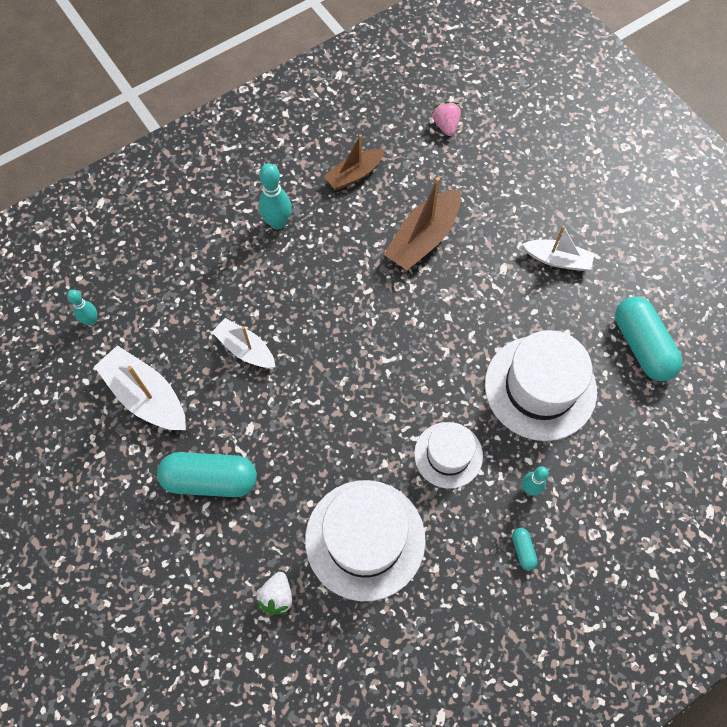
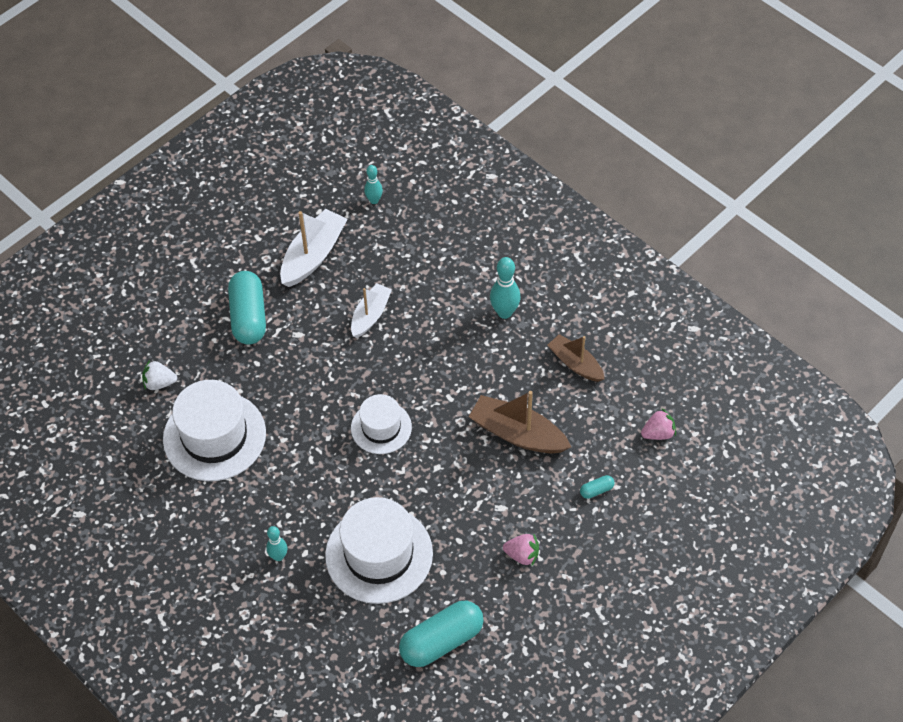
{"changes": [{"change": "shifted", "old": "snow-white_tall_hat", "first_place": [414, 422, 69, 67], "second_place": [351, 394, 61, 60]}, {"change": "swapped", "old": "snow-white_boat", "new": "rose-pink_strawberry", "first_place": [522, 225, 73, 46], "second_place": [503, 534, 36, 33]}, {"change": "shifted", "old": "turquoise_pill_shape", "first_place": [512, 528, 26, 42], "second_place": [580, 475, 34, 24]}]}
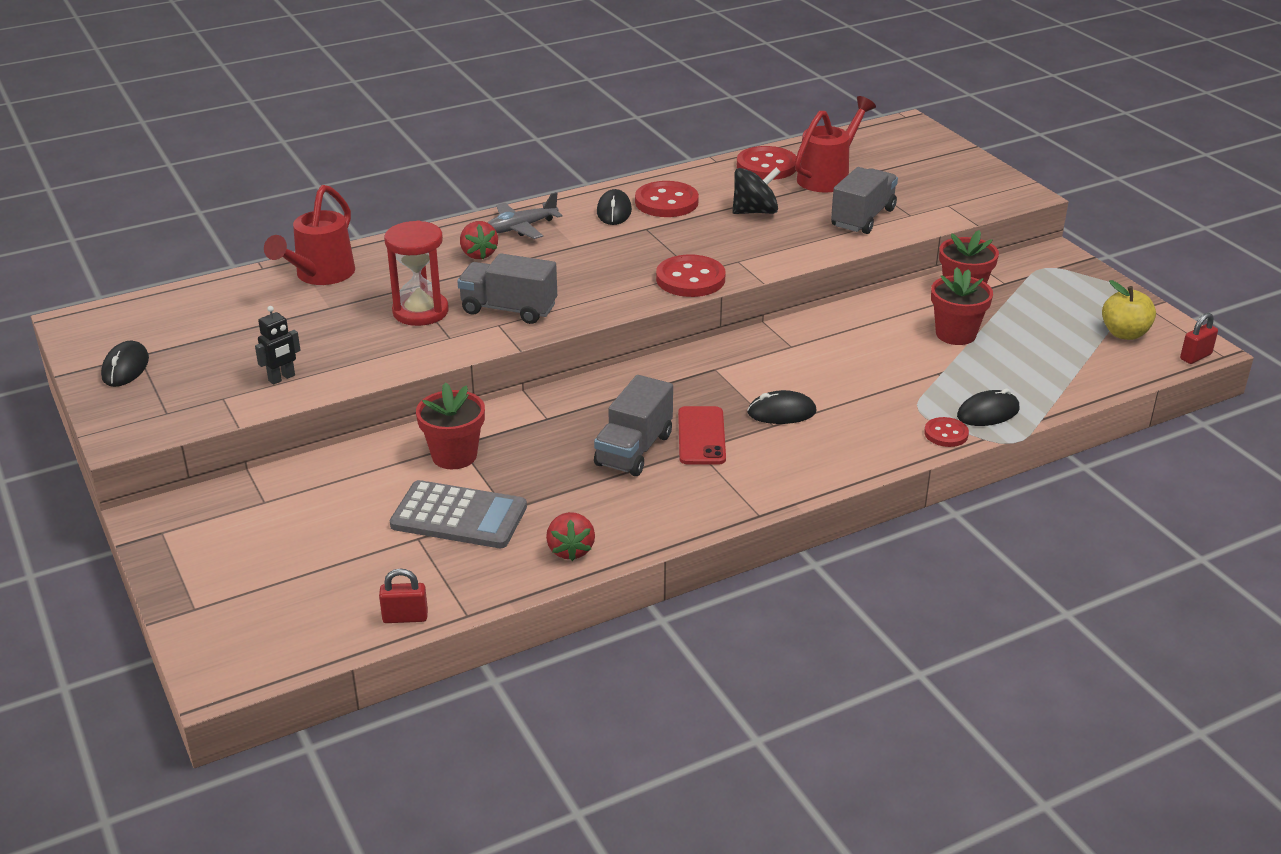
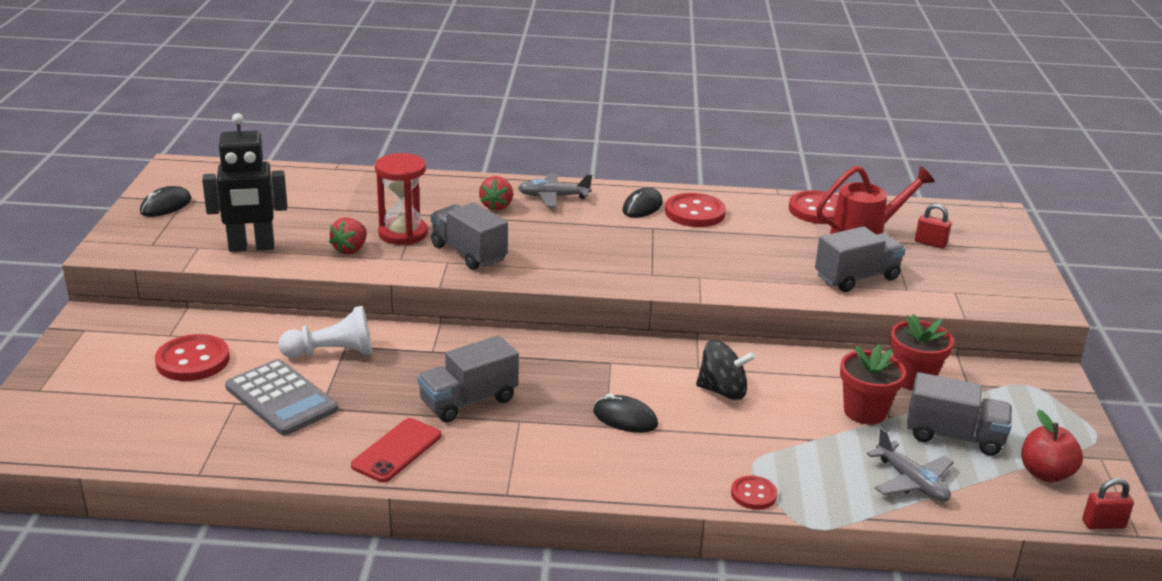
{"changes": [{"change": "shifted", "old": "red_shirt_button", "first_place": [656, 255, 69, 42], "second_place": [155, 334, 75, 47]}, {"change": "scaled", "old": "ebony_robot_figure", "first_place": [255, 306, 46, 79], "second_place": [202, 113, 85, 139], "factor": 2.02}, {"change": "swapped", "old": "red_potted_plant", "new": "snow-white_pawn", "first_place": [416, 382, 69, 87], "second_place": [279, 306, 93, 52]}, {"change": "shifted", "old": "red_strawberry", "first_place": [546, 512, 49, 49], "second_place": [329, 217, 38, 37]}, {"change": "shifted", "old": "red_smartphone", "first_place": [678, 406, 48, 59], "second_place": [351, 418, 90, 64]}, {"change": "shifted", "old": "ebony_spinning_top", "first_place": [732, 167, 49, 47], "second_place": [696, 340, 60, 60]}, {"change": "new", "new": "gray_aeroplane", "second_place": [867, 428, 87, 74]}, {"change": "new", "new": "gray_truck", "second_place": [907, 372, 105, 84]}, {"change": "shifted", "old": "red_padlock", "first_place": [379, 569, 49, 54], "second_place": [915, 203, 36, 46]}, {"change": "repainted", "old": "yellow_apple", "new": "red_apple", "first_place": [1102, 280, 54, 60], "second_place": [1021, 410, 62, 72]}, {"change": "gone", "old": "red_watering_pot", "first_place": [264, 185, 91, 100]}, {"change": "gone", "old": "ebony_mouse", "first_place": [957, 389, 63, 37]}]}
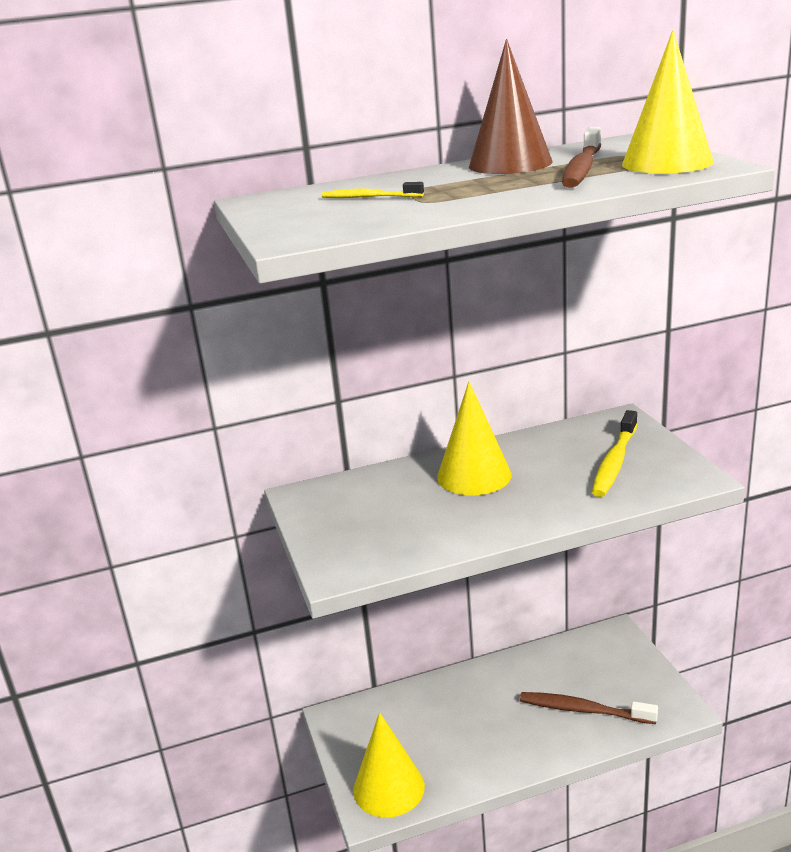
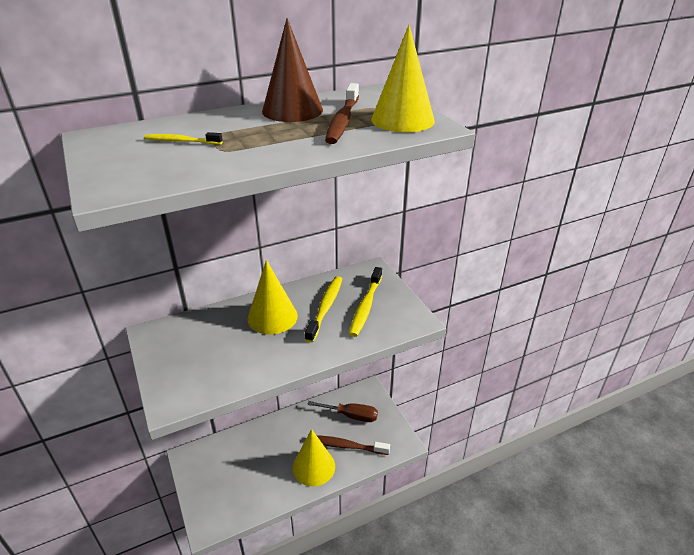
{"changes": [{"change": "shifted", "old": "yellow_cone_shape", "first_place": [353, 712, 72, 106], "second_place": [293, 429, 42, 58]}, {"change": "new", "new": "yellow_tooth_brush", "second_place": [305, 276, 37, 67]}, {"change": "new", "new": "brown_hand_screwdriver", "second_place": [307, 401, 71, 21]}]}
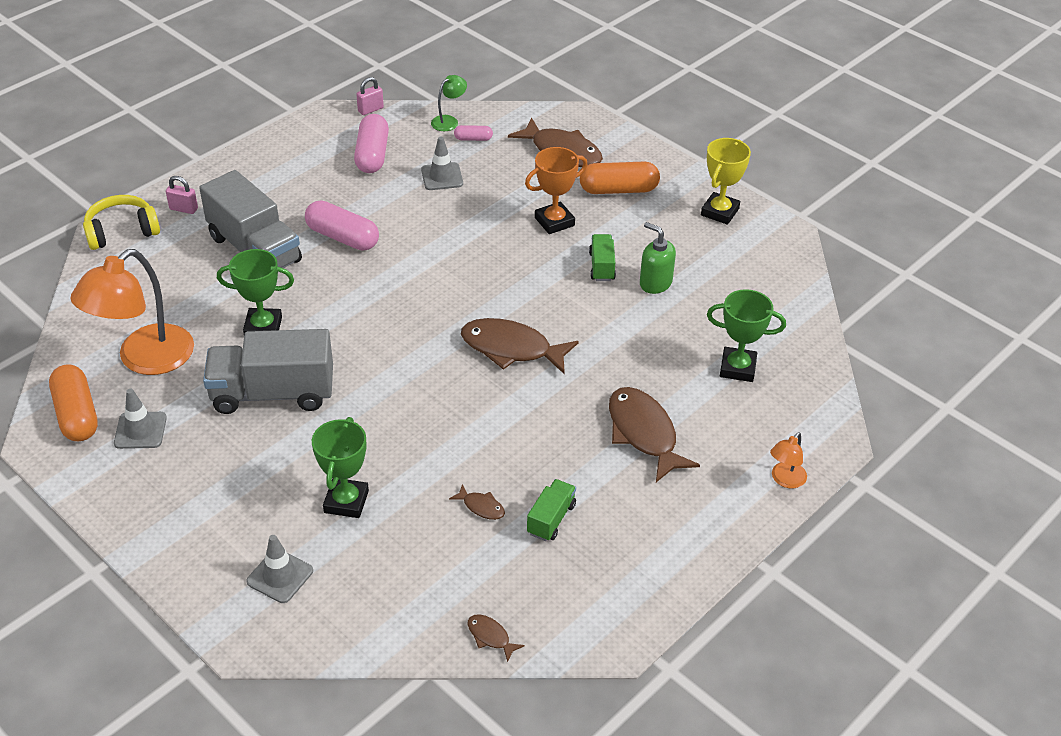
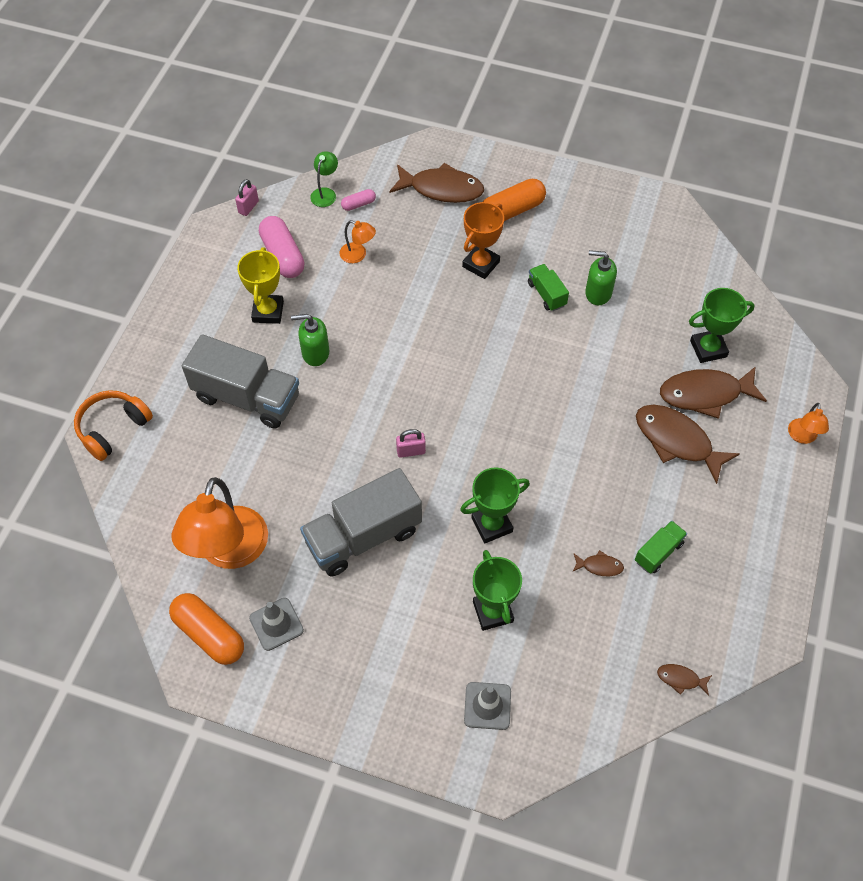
{"changes": [{"change": "repainted", "old": "yellow_over-ear_headphones", "new": "orange_over-ear_headphones", "first_place": [83, 195, 77, 55], "second_place": [74, 390, 79, 71]}, {"change": "shifted", "old": "yellow_trophy", "first_place": [701, 138, 50, 87], "second_place": [237, 247, 47, 77]}, {"change": "swapped", "old": "rose-pink_pill_shape", "new": "green_soap_dispenser", "first_place": [305, 200, 74, 51], "second_place": [291, 314, 38, 52]}, {"change": "swapped", "old": "gray_road_cone", "new": "orange_reading_lamp", "first_place": [421, 137, 42, 53], "second_place": [339, 220, 37, 43]}, {"change": "shifted", "old": "rose-pink_padlock", "first_place": [166, 176, 32, 38], "second_place": [396, 429, 30, 29]}, {"change": "shifted", "old": "green_trophy", "first_place": [217, 249, 77, 85], "second_place": [460, 468, 70, 75]}, {"change": "rotated", "old": "green_truck", "first_place": [527, 479, 49, 62], "second_place": [635, 520, 52, 54], "degrees": 45}, {"change": "shifted", "old": "brown_fish", "first_place": [461, 318, 118, 56], "second_place": [660, 366, 107, 53]}]}
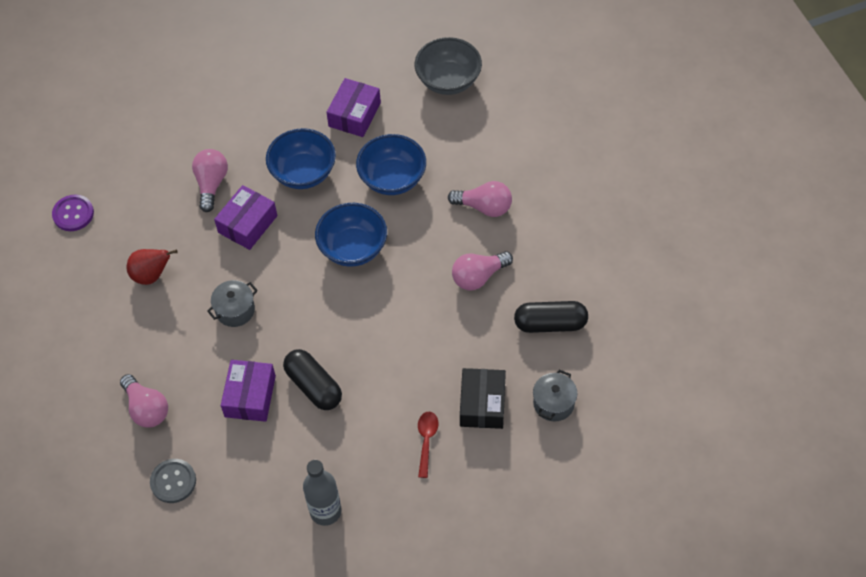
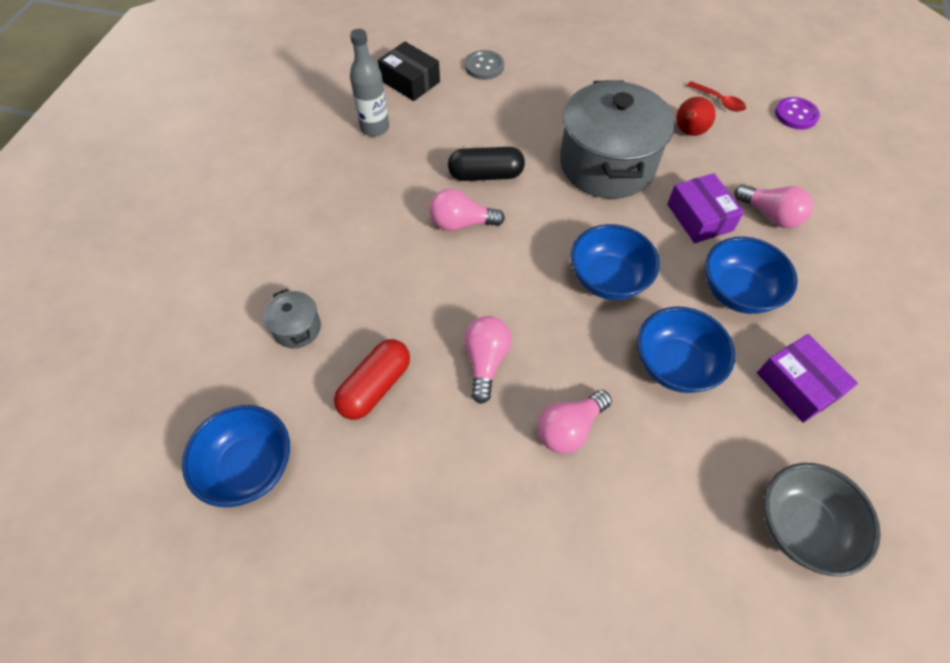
{"changes": [{"change": "new", "new": "cobalt_deep_dish", "second_place": [182, 405, 108, 102]}, {"change": "repainted", "old": "ebony_pill_shape", "new": "red_pill_shape", "first_place": [514, 301, 74, 32], "second_place": [334, 339, 76, 81]}, {"change": "shifted", "old": "ebony_box", "first_place": [460, 368, 46, 61], "second_place": [378, 42, 62, 59]}, {"change": "shifted", "old": "rose-pink_light_bulb", "first_place": [120, 374, 48, 54], "second_place": [429, 189, 76, 42]}, {"change": "scaled", "old": "gray_cooking_pot", "first_place": [207, 280, 51, 47], "second_place": [560, 80, 115, 119], "factor": 2.36}, {"change": "shifted", "old": "red_teaspoon", "first_place": [418, 411, 21, 67], "second_place": [687, 81, 59, 31]}, {"change": "gone", "old": "purple_box", "first_place": [221, 360, 55, 62]}]}
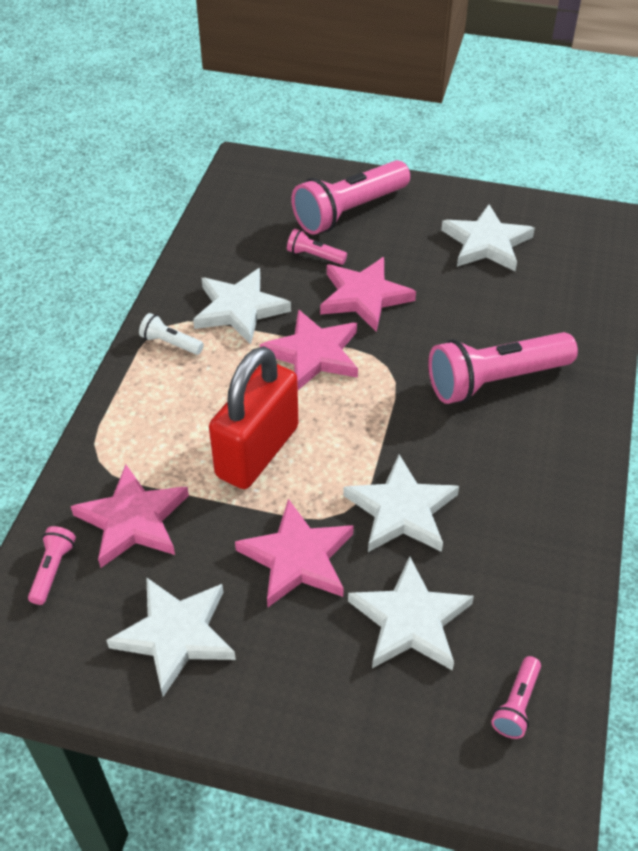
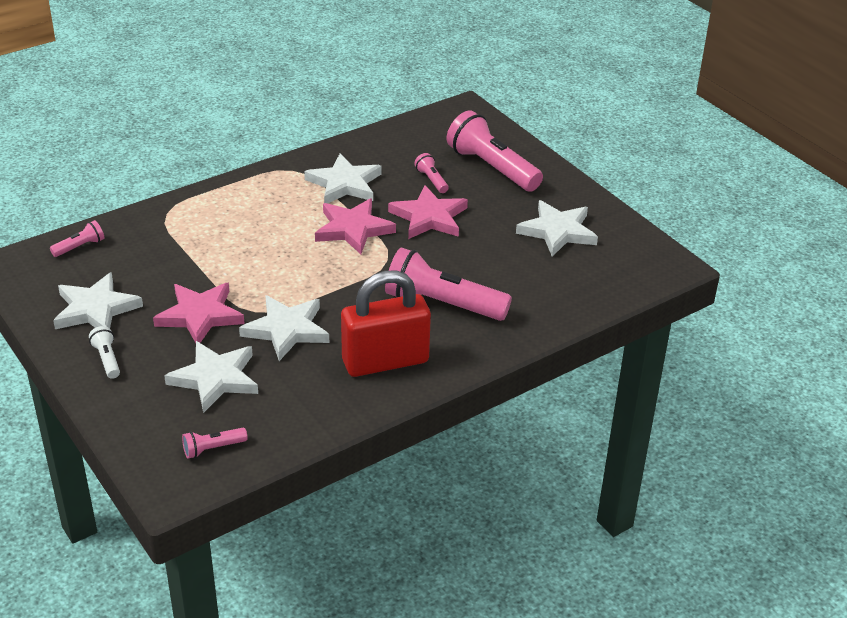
{"changes": [{"change": "shifted", "old": "snow-white_flashlight", "first_place": [139, 313, 65, 42], "second_place": [89, 326, 31, 53]}, {"change": "shifted", "old": "red_padlock", "first_place": [209, 346, 89, 143], "second_place": [341, 271, 90, 106]}, {"change": "rotated", "old": "rose-pink_flashlight", "first_place": [292, 160, 118, 75], "second_place": [447, 110, 96, 82], "degrees": 45}, {"change": "gone", "old": "rose-pink_star_shape", "first_place": [71, 464, 118, 104]}]}
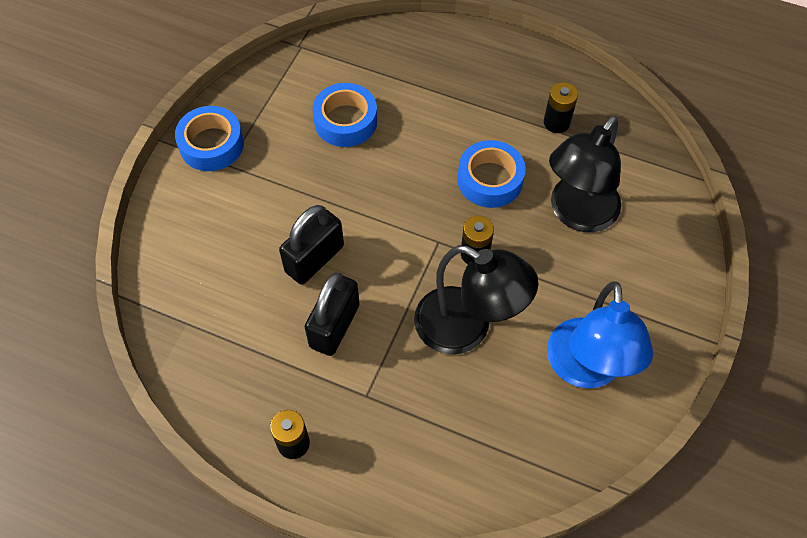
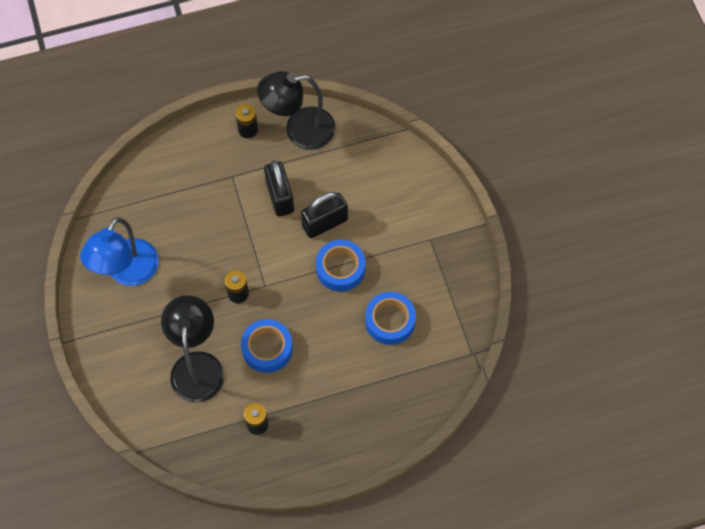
{"changes": [{"change": "rotated", "old": "cobalt_reading_lamp", "first_place": [547, 281, 106, 107], "second_place": [80, 217, 79, 69], "degrees": -120}, {"change": "shifted", "old": "ebony_reading_lamp", "first_place": [414, 245, 124, 110], "second_place": [257, 71, 79, 79]}, {"change": "rotated", "old": "ebony_padlock", "first_place": [279, 205, 65, 80], "second_place": [301, 192, 47, 46], "degrees": 60}, {"change": "shifted", "old": "cobalt_sticky_tape", "first_place": [175, 106, 69, 65], "second_place": [316, 240, 49, 52]}]}
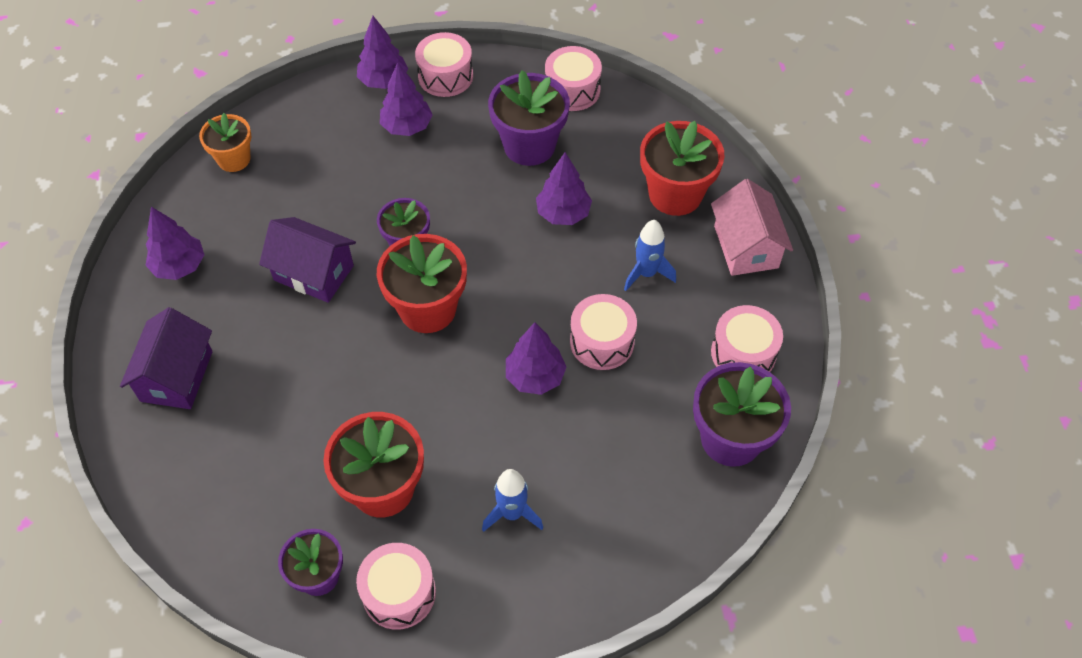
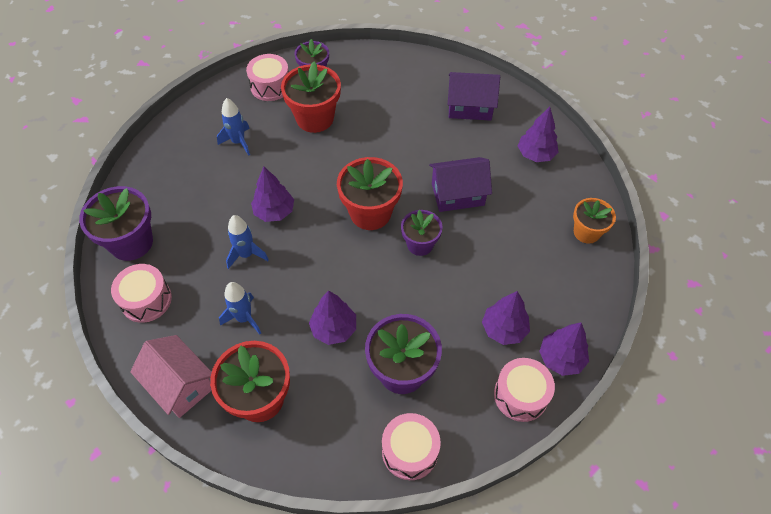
{"changes": [{"change": "swapped", "old": "rose-pink_toy_drum", "new": "cobalt_spaceship", "first_place": [570, 294, 67, 76], "second_place": [226, 215, 43, 54]}, {"change": "rotated", "old": "purple_toy_house", "first_place": [120, 307, 92, 102], "second_place": [448, 72, 52, 49], "degrees": -60}]}
